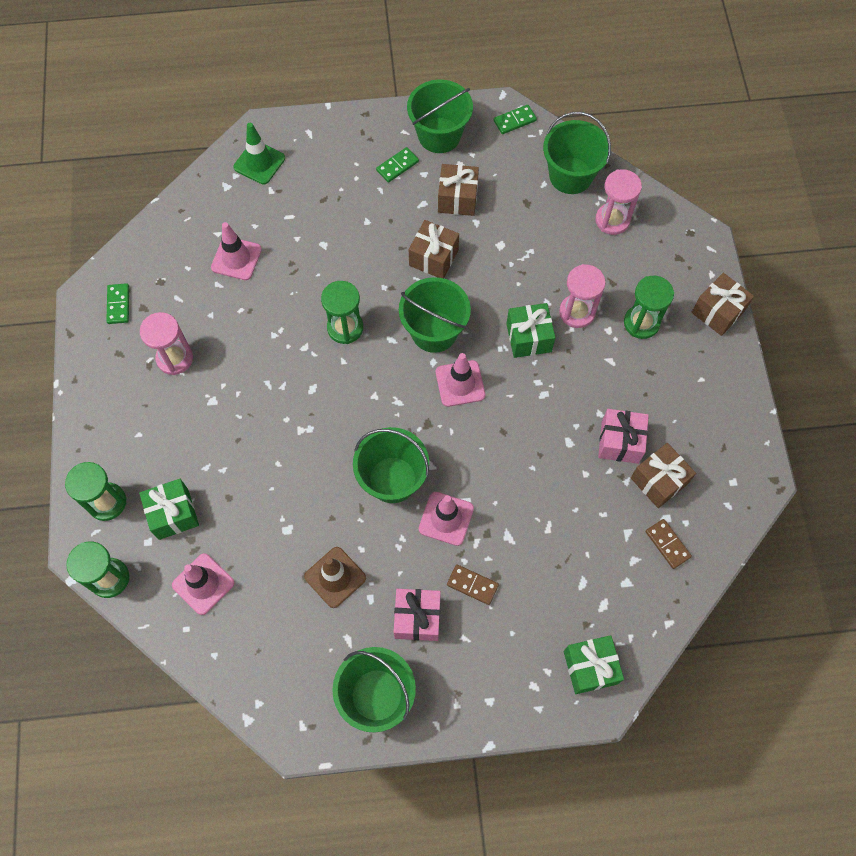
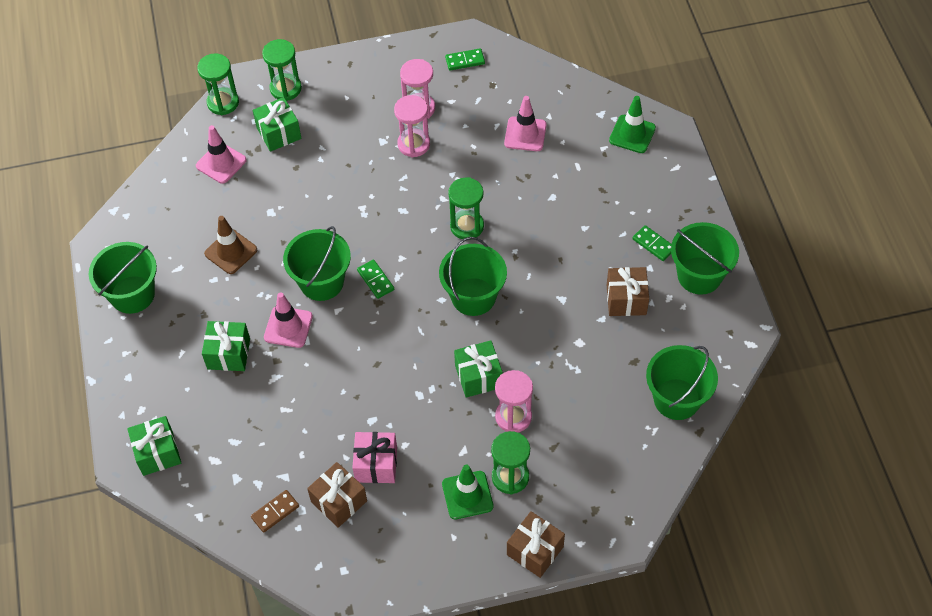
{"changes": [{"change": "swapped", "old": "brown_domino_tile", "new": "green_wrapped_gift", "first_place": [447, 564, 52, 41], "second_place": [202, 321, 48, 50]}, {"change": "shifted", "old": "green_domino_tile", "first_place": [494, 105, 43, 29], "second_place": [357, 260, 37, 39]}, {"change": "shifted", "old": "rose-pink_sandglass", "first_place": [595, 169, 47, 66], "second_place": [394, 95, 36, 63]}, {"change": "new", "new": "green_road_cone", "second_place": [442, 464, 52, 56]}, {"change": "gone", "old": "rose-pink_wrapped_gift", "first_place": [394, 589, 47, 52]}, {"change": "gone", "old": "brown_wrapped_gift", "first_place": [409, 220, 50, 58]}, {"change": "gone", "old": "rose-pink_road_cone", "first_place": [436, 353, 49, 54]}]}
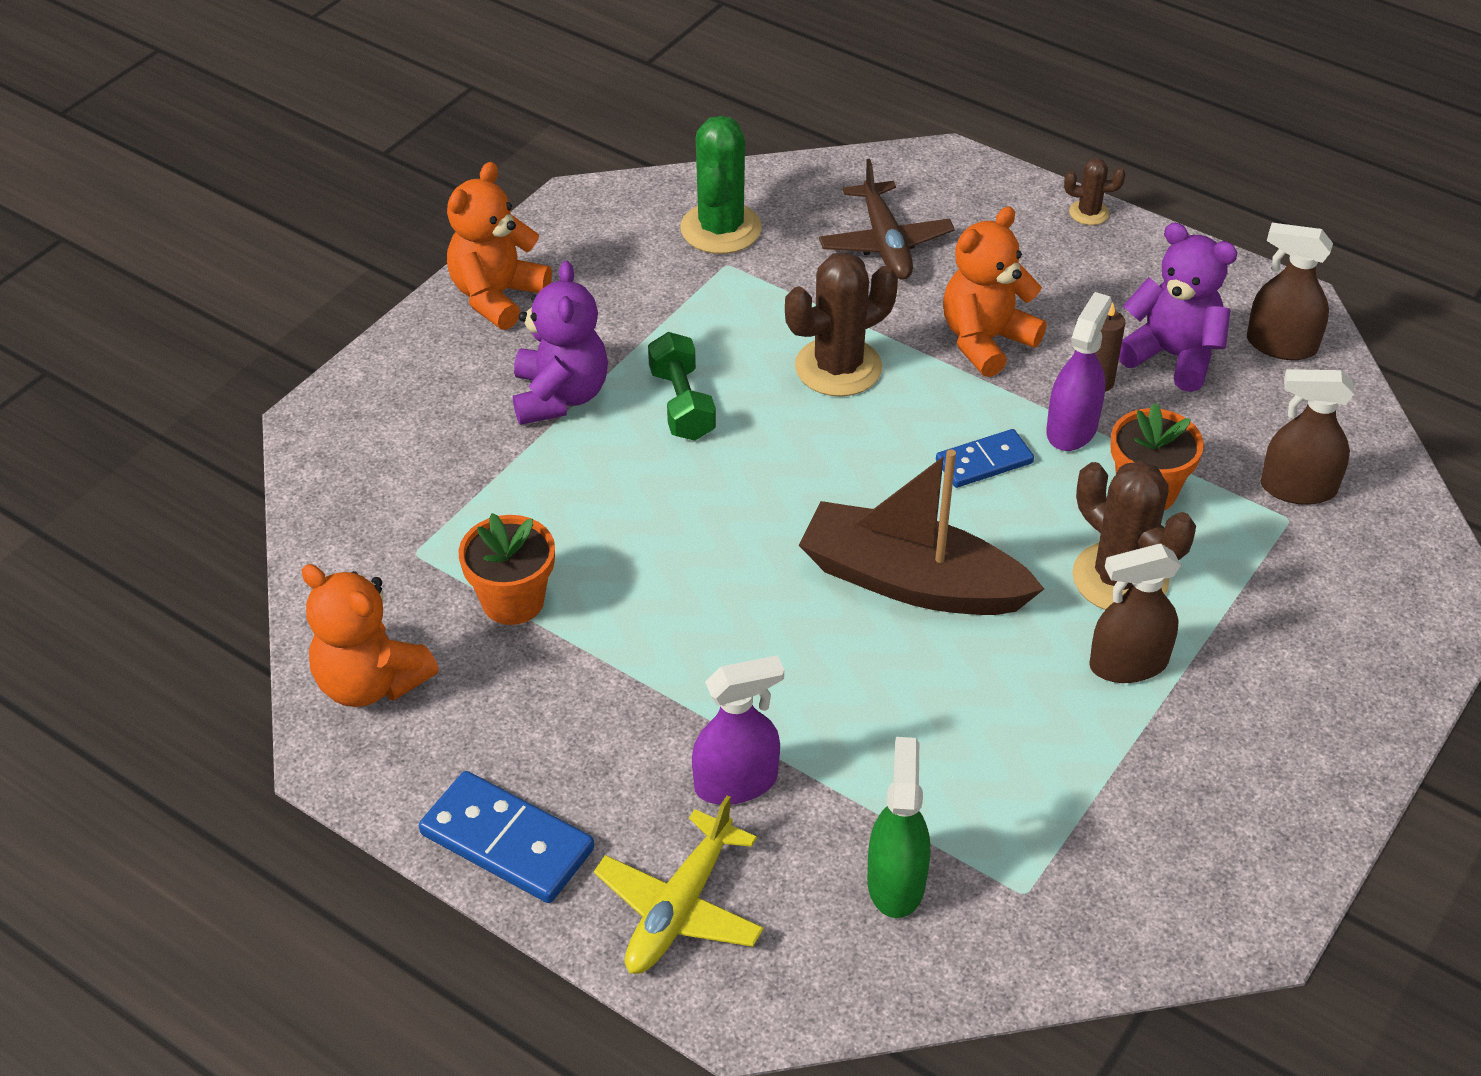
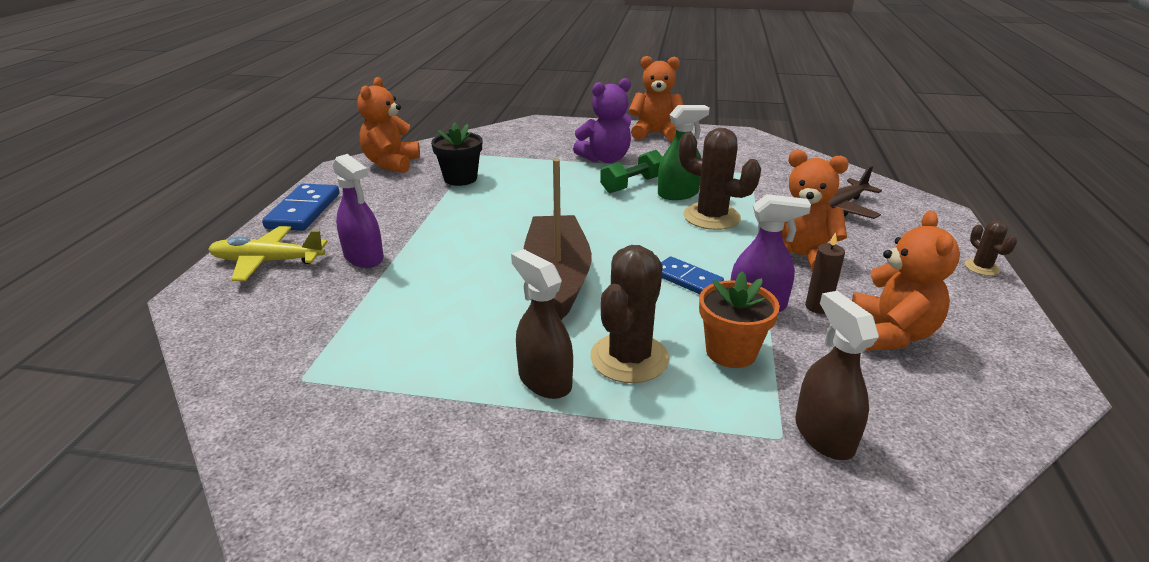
{"changes": [{"change": "repainted", "old": "orange_potted_plant", "new": "ebony_potted_plant", "first_place": [458, 513, 97, 112], "second_place": [431, 122, 51, 64]}, {"change": "shifted", "old": "green_spray_bottle", "first_place": [867, 737, 63, 181], "second_place": [658, 105, 52, 95]}, {"change": "repainted", "old": "purple_teddy_bear", "new": "orange_teddy_bear", "first_place": [1119, 223, 119, 169], "second_place": [852, 210, 108, 141]}, {"change": "gone", "old": "green_prickly_plant", "first_place": [680, 116, 82, 138]}, {"change": "gone", "old": "brown_spray_bottle", "first_place": [1247, 223, 86, 137]}]}
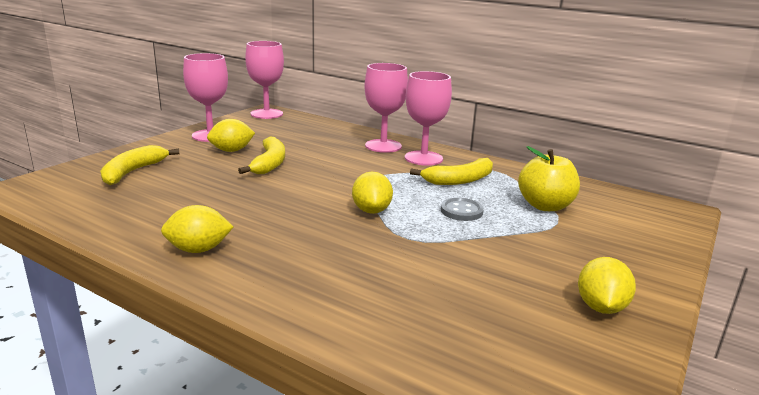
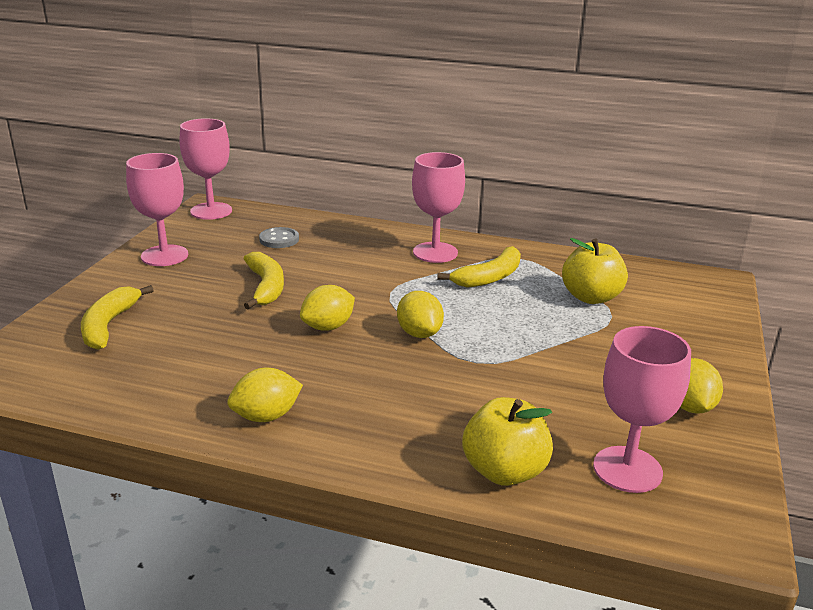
{"changes": [{"change": "shifted", "old": "gray_shirt_button", "first_place": [441, 198, 43, 23], "second_place": [259, 227, 40, 21]}, {"change": "shifted", "old": "yellow_citrus_fruit", "first_place": [207, 119, 48, 33], "second_place": [300, 285, 55, 46]}, {"change": "new", "new": "yellow_apple", "second_place": [462, 397, 91, 89]}, {"change": "shifted", "old": "rose-pink_wine_glass", "first_place": [364, 63, 44, 90], "second_place": [593, 326, 98, 167]}]}
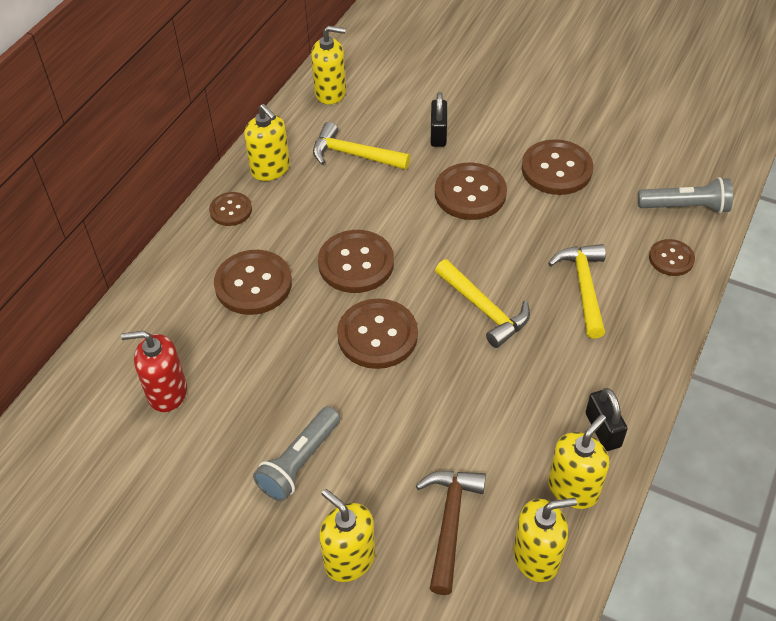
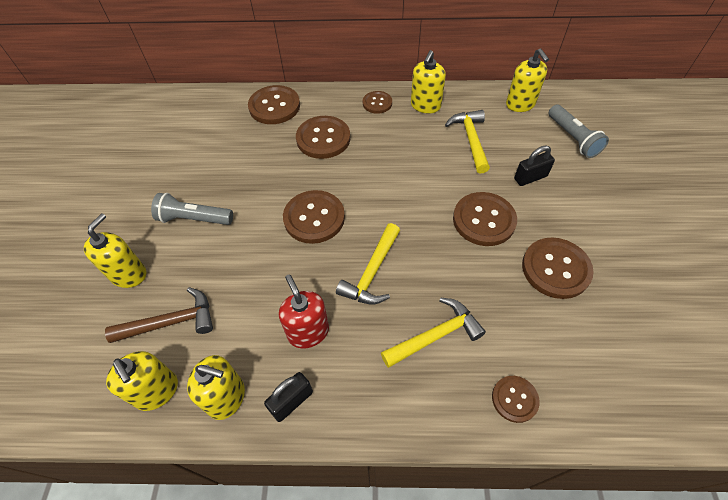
{"changes": [{"change": "shifted", "old": "brown_shirt_button", "first_place": [318, 230, 76, 63], "second_place": [248, 85, 52, 39]}, {"change": "shifted", "old": "red_soap_dispenser", "first_place": [121, 331, 66, 81], "second_place": [279, 275, 50, 73]}, {"change": "shifted", "old": "gray_flashlight", "first_place": [638, 177, 95, 37], "second_place": [549, 104, 60, 54]}]}
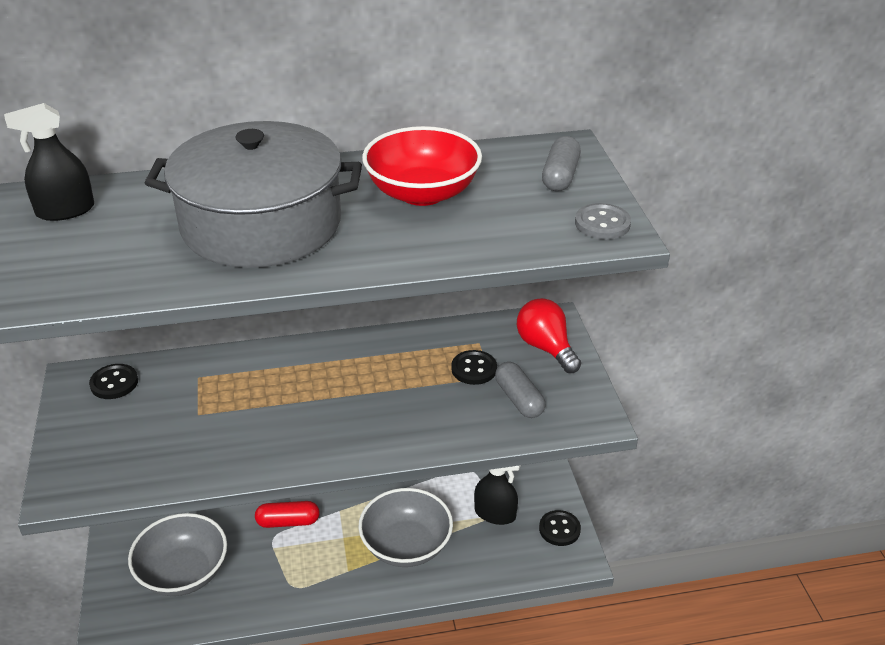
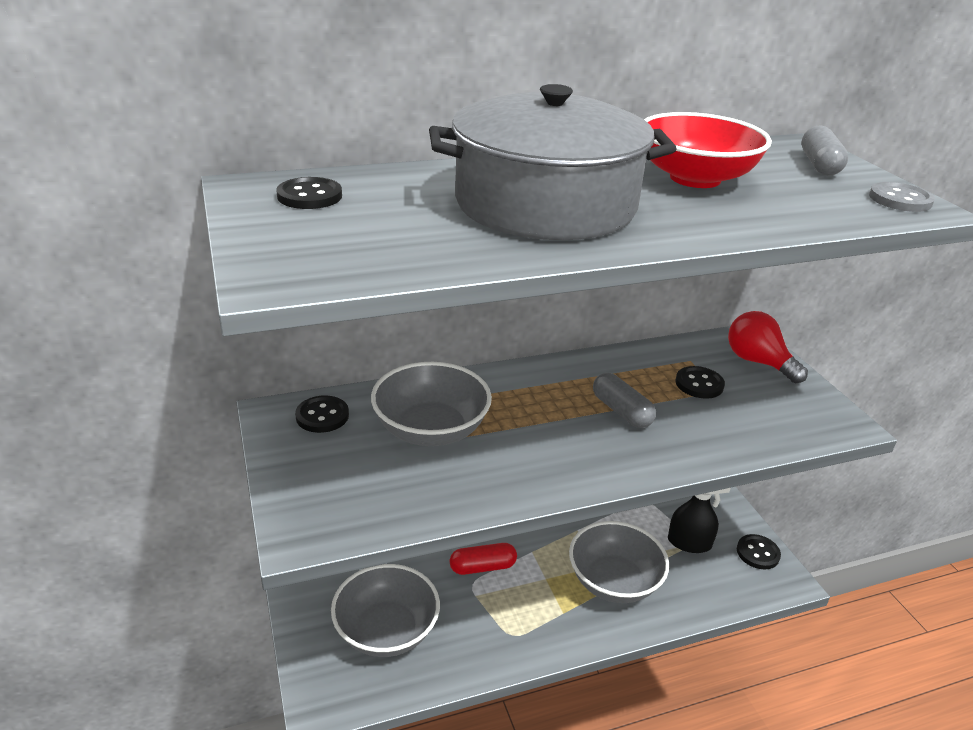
{"changes": [{"change": "swapped", "old": "ebony_spray_bottle", "new": "ebony_shirt_button", "first_place": [4, 103, 90, 118], "second_place": [276, 177, 66, 32]}, {"change": "new", "new": "gray_deep_dish", "second_place": [371, 362, 121, 84]}, {"change": "shifted", "old": "gray_pill_shape", "first_place": [495, 362, 50, 56], "second_place": [593, 373, 63, 55]}]}
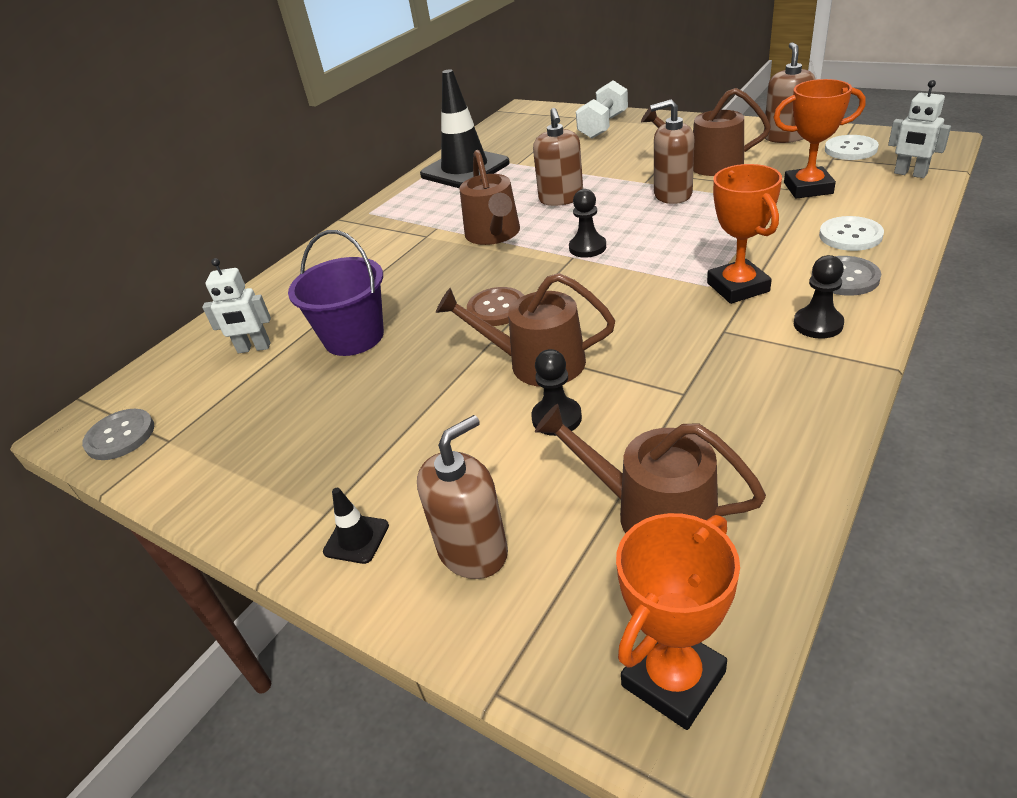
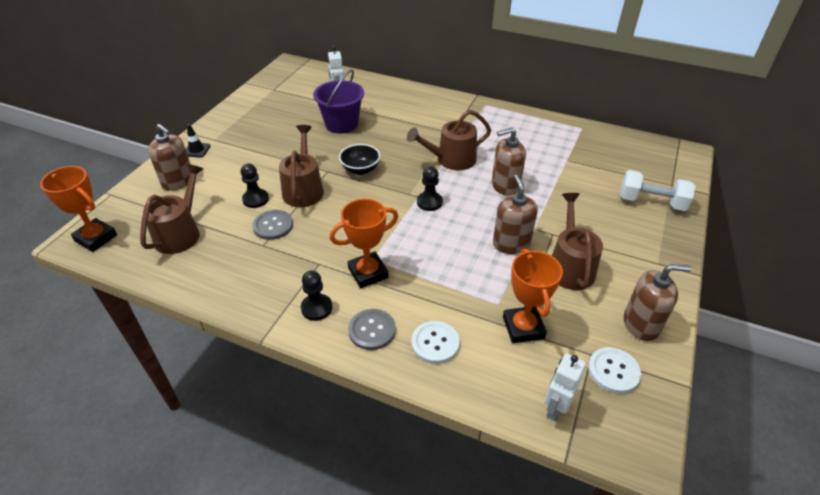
{"changes": [{"change": "shifted", "old": "gray_shirt_button", "first_place": [82, 409, 72, 51], "second_place": [252, 210, 41, 30]}, {"change": "swapped", "old": "brown_shirt_button", "new": "ebony_deep_dish", "first_place": [467, 287, 57, 39], "second_place": [339, 144, 41, 31]}, {"change": "gone", "old": "ebony_road_cone", "first_place": [420, 69, 90, 119]}]}
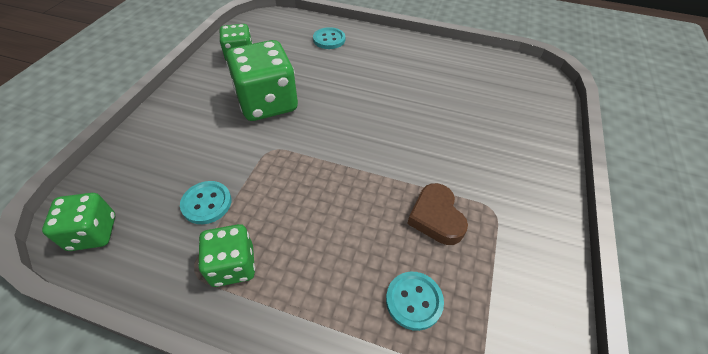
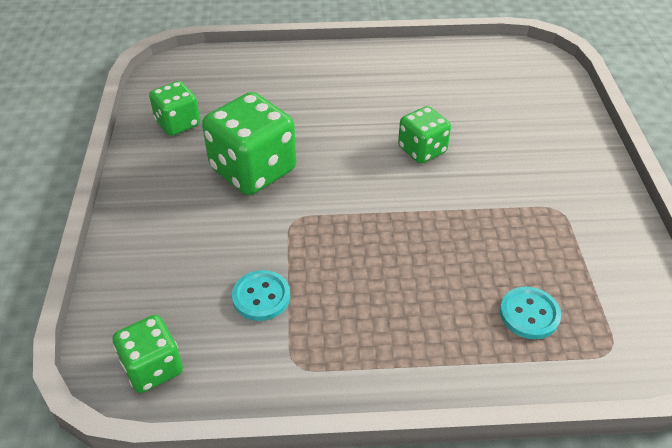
{"changes": [{"change": "shifted", "old": "green_dice", "first_place": [198, 224, 57, 63], "second_place": [398, 106, 53, 58]}, {"change": "gone", "old": "turquoise_shirt_button", "first_place": [313, 27, 32, 22]}, {"change": "gone", "old": "brown_heart", "first_place": [407, 183, 61, 62]}]}
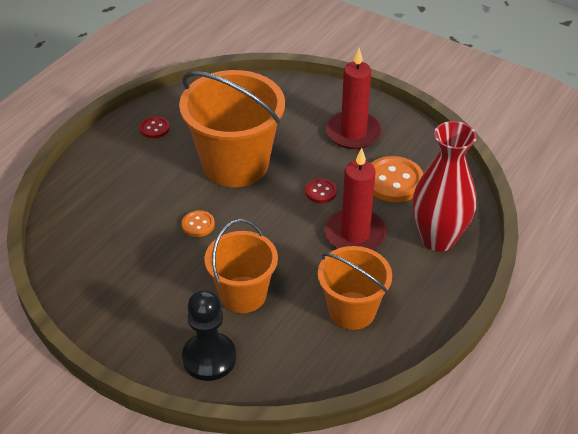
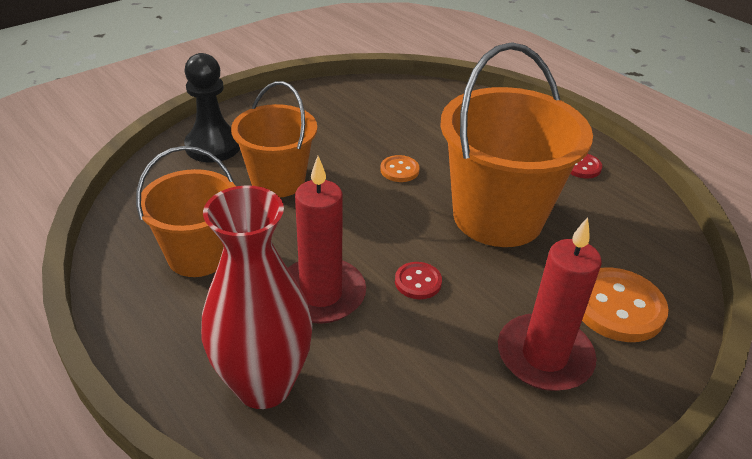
{"changes": [{"change": "shifted", "old": "orange_shirt_button", "first_place": [371, 156, 52, 46], "second_place": [582, 268, 87, 74]}]}
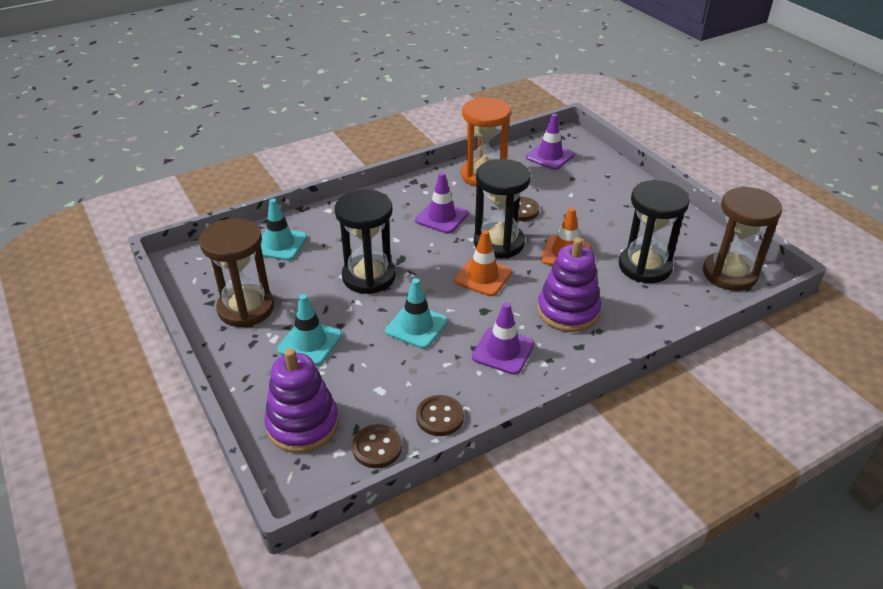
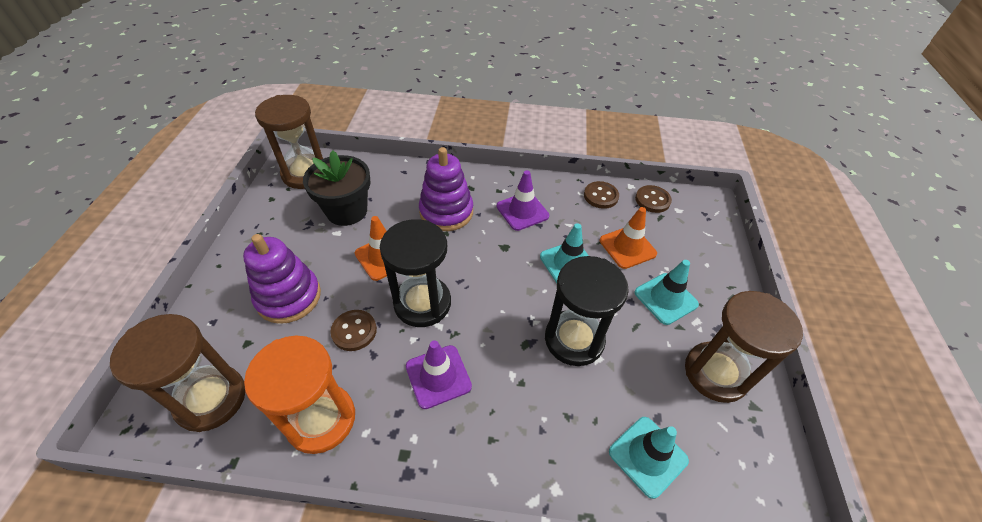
{"changes": [{"change": "swapped", "old": "purple_road_cone", "new": "brown_sandglass", "first_place": [526, 114, 48, 56], "second_place": [110, 314, 135, 118]}, {"change": "shifted", "old": "purple_stacking_toy", "first_place": [264, 348, 75, 105], "second_place": [243, 234, 78, 90]}, {"change": "swapped", "old": "ebony_sandglass", "new": "ebony_potted_plant", "first_place": [619, 180, 71, 103], "second_place": [303, 150, 68, 76]}, {"change": "shifted", "old": "orange_road_cone", "first_place": [454, 230, 58, 66], "second_place": [600, 207, 57, 62]}]}
